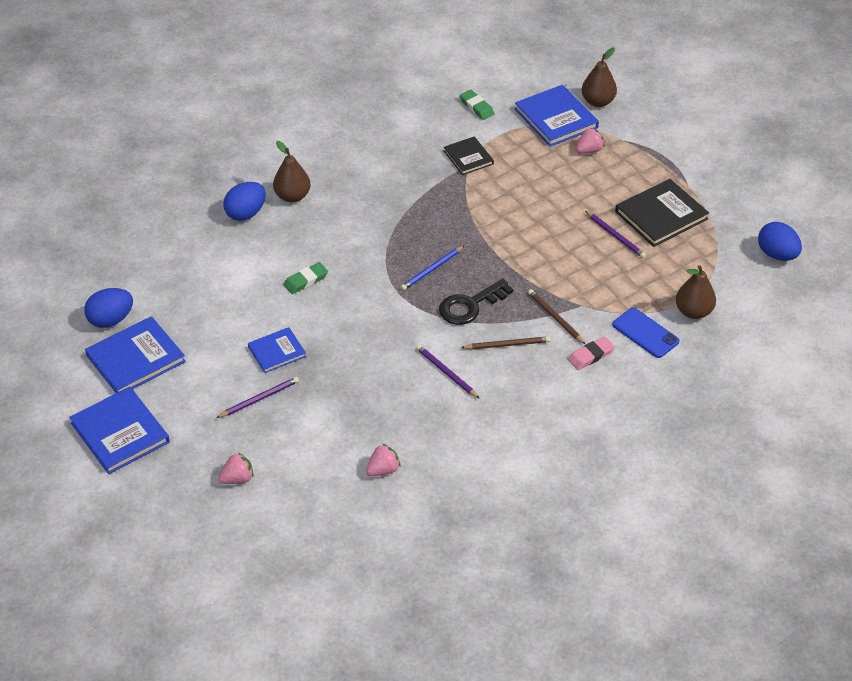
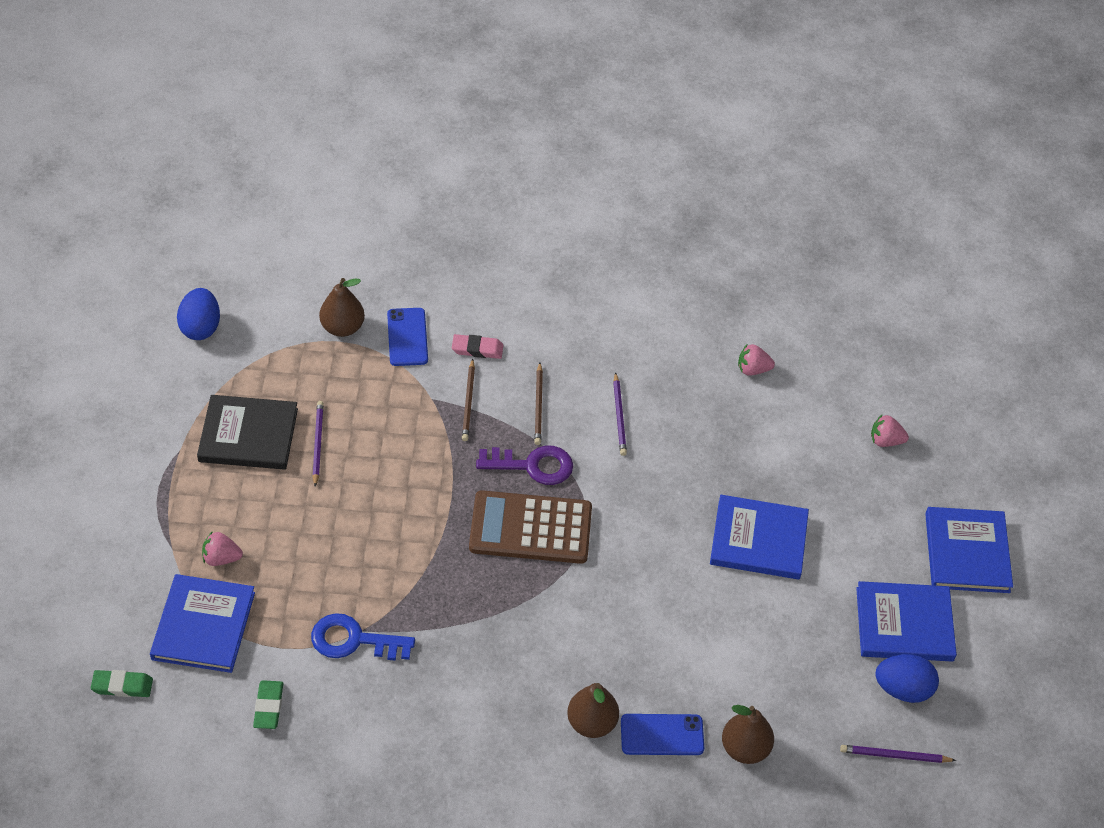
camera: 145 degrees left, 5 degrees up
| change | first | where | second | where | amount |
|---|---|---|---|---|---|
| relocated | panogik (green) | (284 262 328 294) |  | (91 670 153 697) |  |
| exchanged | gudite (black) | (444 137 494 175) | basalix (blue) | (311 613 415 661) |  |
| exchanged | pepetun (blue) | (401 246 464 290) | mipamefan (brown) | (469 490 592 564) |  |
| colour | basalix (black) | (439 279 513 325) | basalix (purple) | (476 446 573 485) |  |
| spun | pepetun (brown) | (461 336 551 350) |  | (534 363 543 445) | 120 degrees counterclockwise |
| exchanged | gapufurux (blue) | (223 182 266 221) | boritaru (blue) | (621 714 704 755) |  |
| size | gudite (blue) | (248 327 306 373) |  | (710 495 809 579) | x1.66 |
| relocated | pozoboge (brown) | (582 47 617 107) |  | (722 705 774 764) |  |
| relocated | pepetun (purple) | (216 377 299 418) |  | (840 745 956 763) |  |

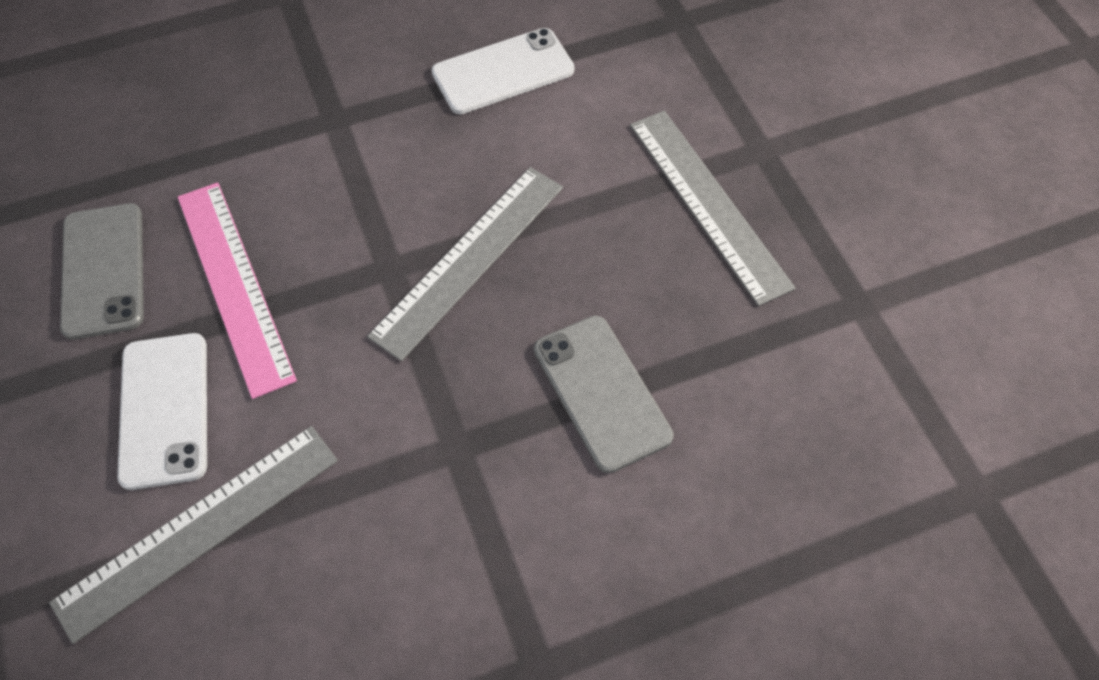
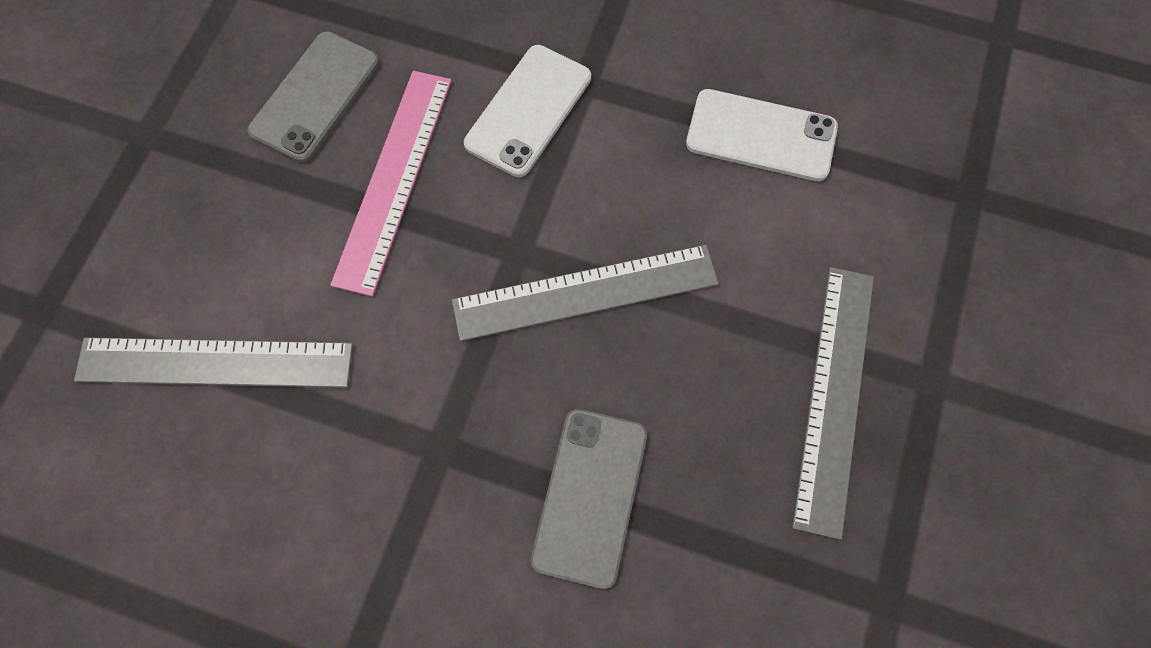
camera: 40 degrees right, 10 degrees up
| change | first | where | second | where | amount |
|---|---|---|---|---|---|
| relocated | boritaru (white) | (117 333 207 490) |  | (464 45 591 177) |  |

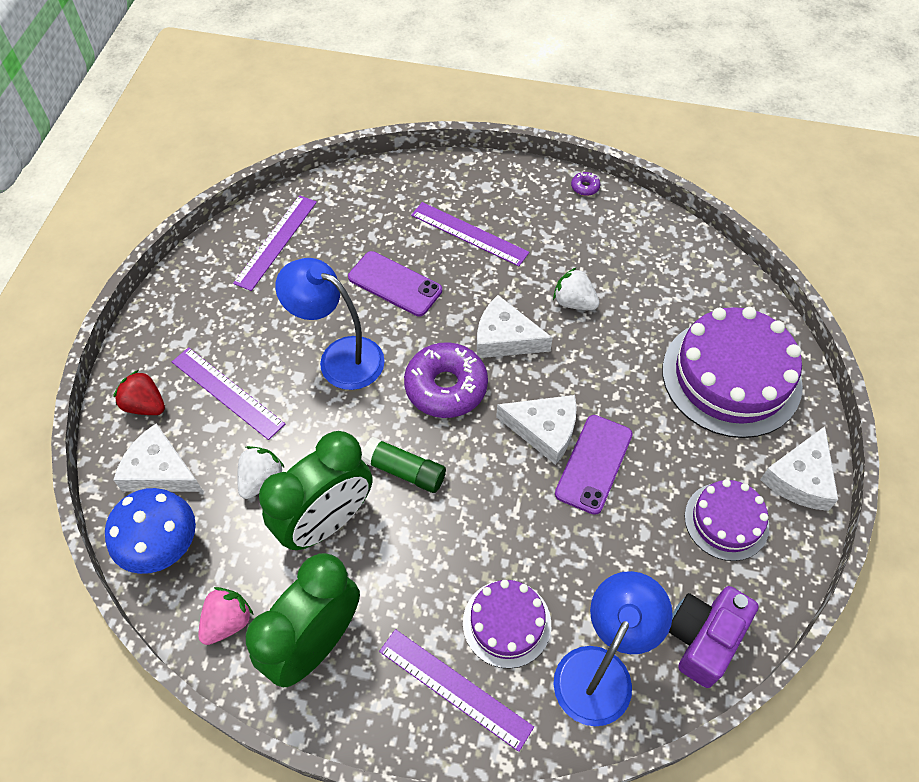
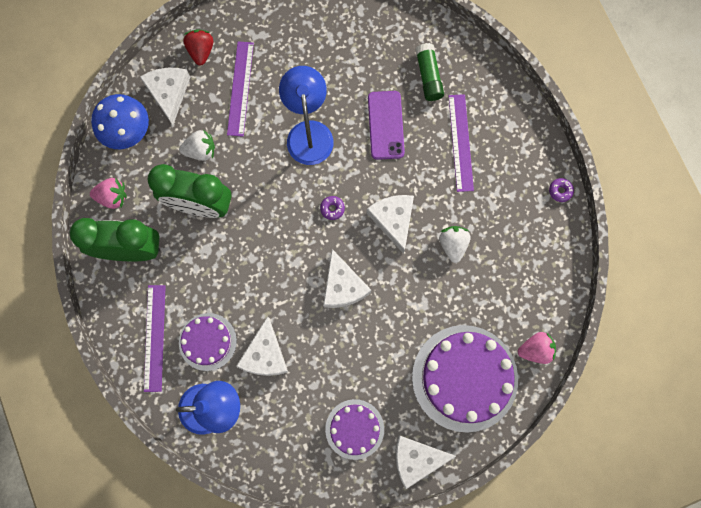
camera: 55 degrees right, 20 degrees up
| change | first | where | second | where | amount |
|---|---|---|---|---|---|
| appeared |  |  | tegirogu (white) | (236 316 288 376) |  |
| size | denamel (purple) | (404 342 488 418) |  | (320 196 345 220) | x0.40 |
| relocated | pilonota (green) | (361 437 446 493) |  | (416 43 444 101) |  |
| appeared |  |  | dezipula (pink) | (518 332 556 364) |  |
| missing | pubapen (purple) | (233 195 317 291) |  |  |  |
| missing | boritaru (purple) | (555 415 633 515) |  |  |  |
| missing | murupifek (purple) | (669 586 759 688) |  |  |  |

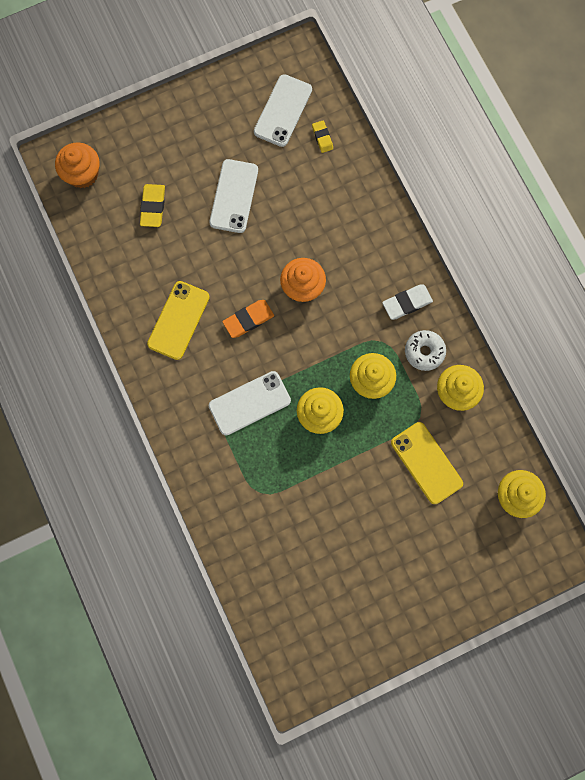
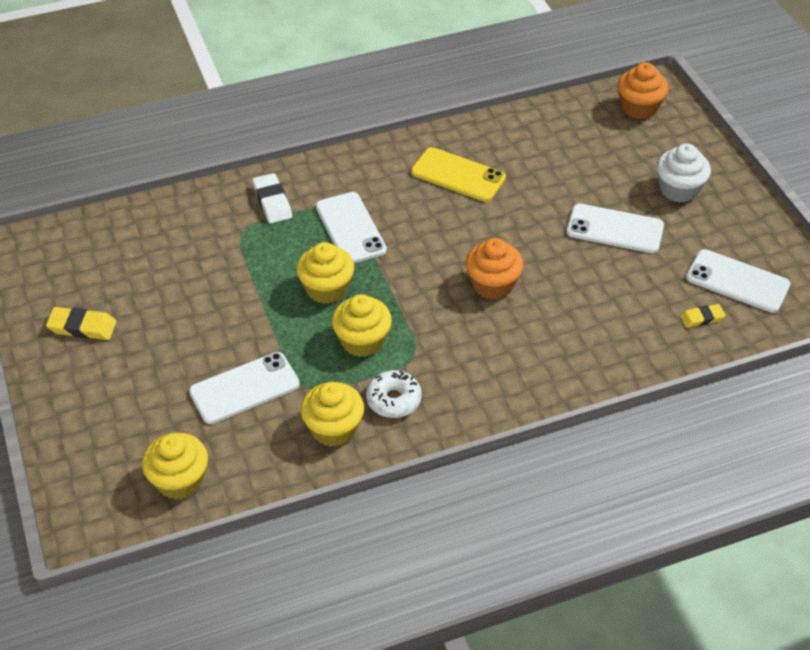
camera: 95 degrees right, 30 degrees down
| change | first | where | second | where | amount |
|---|---|---|---|---|---|
| relocated | panogik (yellow) | (140 184 165 227) |  | (46 307 117 340) |  |
| colour | boritaru (yellow) | (391 422 463 504) | boritaru (white) | (189 352 300 424) |  |
| relocated | panogik (white) | (382 284 433 320) |  | (252 173 292 224) |  |
| appeared |  |  | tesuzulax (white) | (656 144 711 203) |  |
| missing | panogik (orange) | (222 300 274 338) |  |  |  |

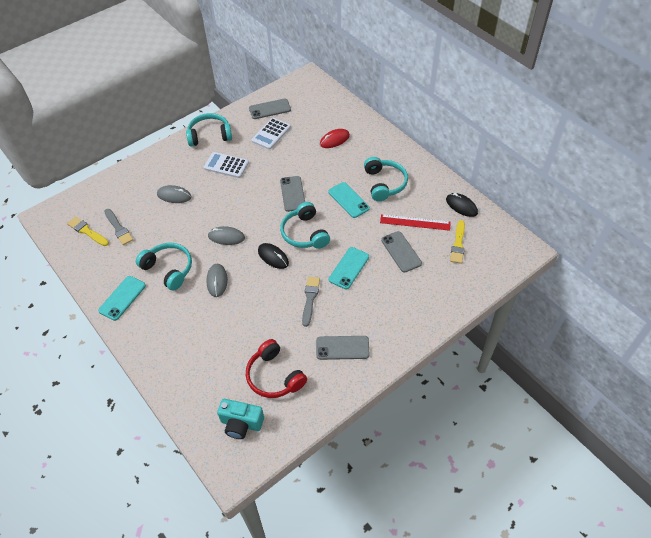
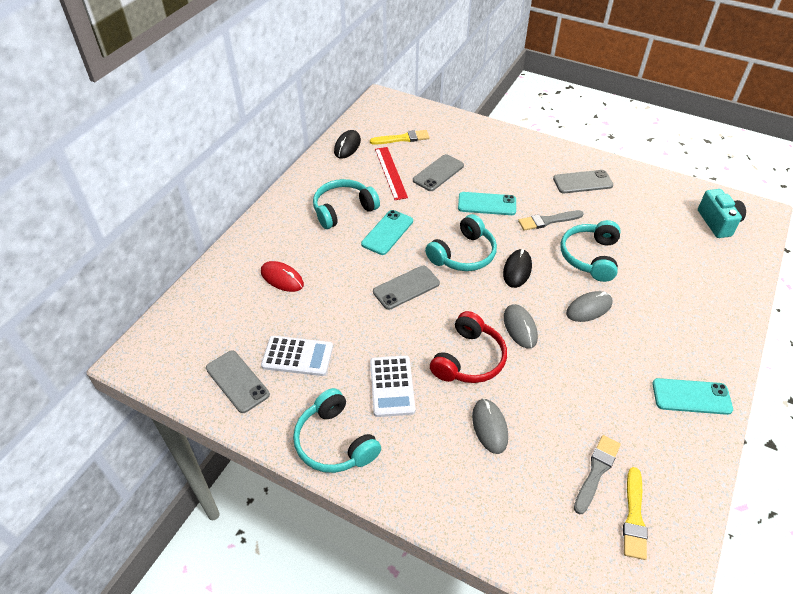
camera: 115 degrees left, 5 degrees down
| change | first | where | second | where | amount |
|---|---|---|---|---|---|
| relocated | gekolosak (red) | (246 339 307 398) |  | (430 311 507 383) |  |
| spun | boritaru (grey) | (316 336 369 360) |  | (553 170 613 193) | 75 degrees counterclockwise |
| relocated | gekolosak (turquoise) | (136 243 192 290) |  | (560 220 621 282) |  |

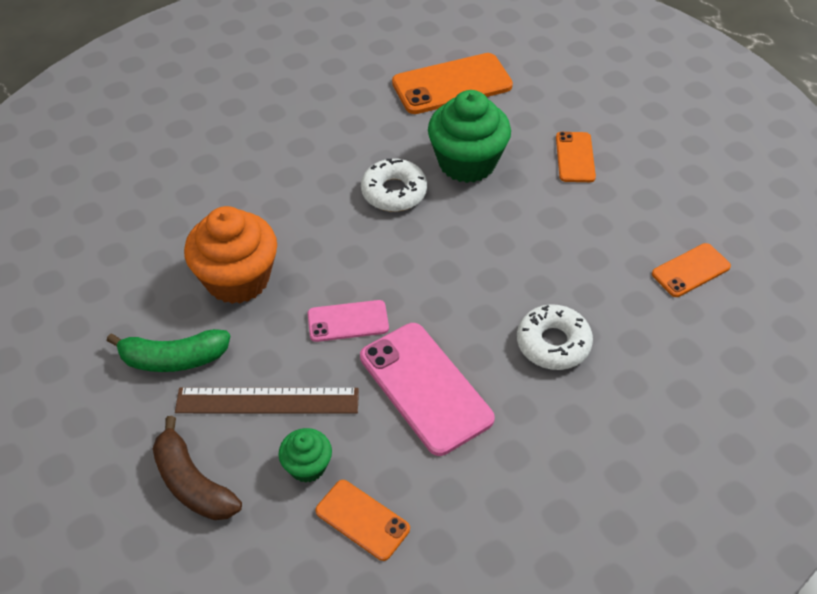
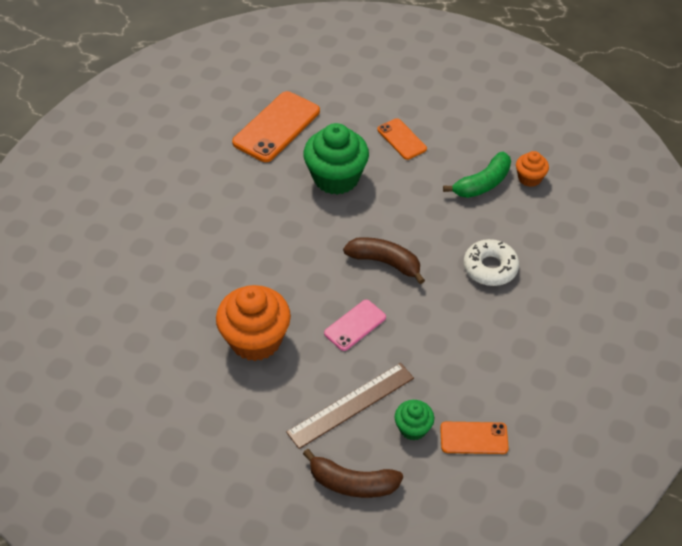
camera: 35 degrees left, 0 degrees up
| change | first | where | second | where | amount |
|---|---|---|---|---|---|
| appeared |  |  | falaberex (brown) | (343 237 425 284) |  |
| relocated | falaberex (green) | (107 329 231 372) |  | (443 152 511 198) |  |
| exchanged | boritaru (orange) | (652 243 731 297) | tesuzulax (orange) | (516 151 549 187) |  |
| missing | boritaru (pink) | (360 323 495 456) |  |  |  |
| missing | denamel (white) | (361 159 427 212) |  |  |  |

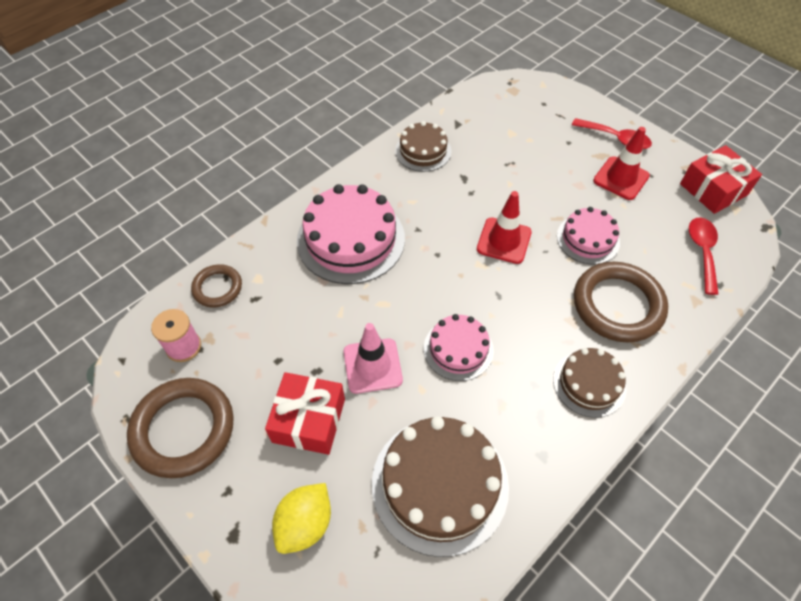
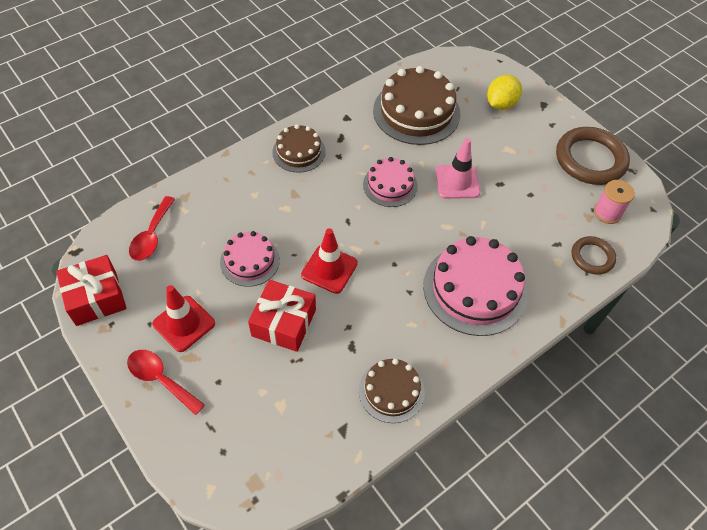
camera: 175 degrees left, 0 degrees up
| change | first | where | second | where | amount |
|---|---|---|---|---|---|
| relocated | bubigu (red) | (265 372 345 455) |  | (248 280 316 352) |  |
| missing | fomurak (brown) | (574 262 668 342) |  |  |  |

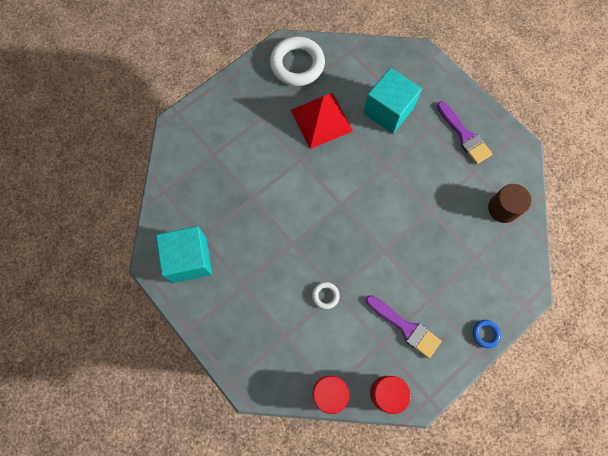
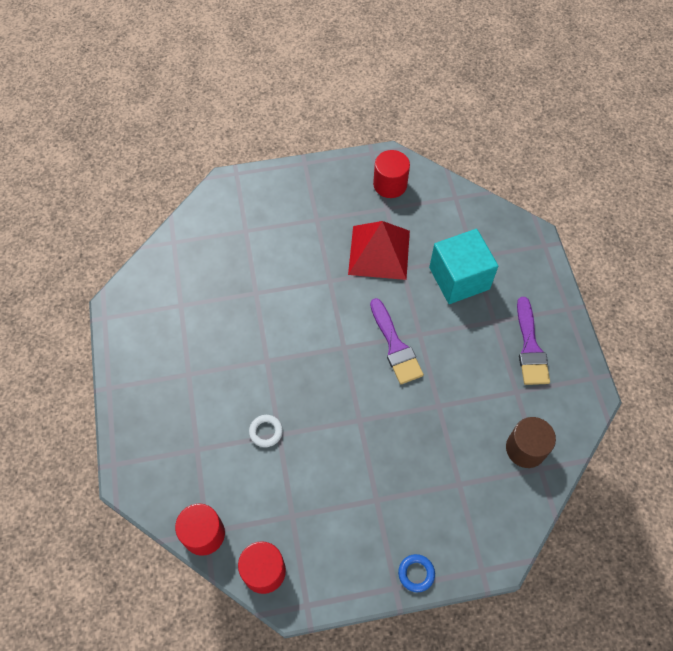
camera: 30 degrees right, 10 degrees down
| change | first | where | second | where | amount |
|---|---|---|---|---|---|
| relocated | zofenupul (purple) | (366 295 441 358) |  | (370 298 424 384) |  |
| exchanged | fomurak (white) | (270 36 325 86) | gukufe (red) | (373 150 410 198) |  |
| missing | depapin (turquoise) | (156 226 212 283) |  |  |  |

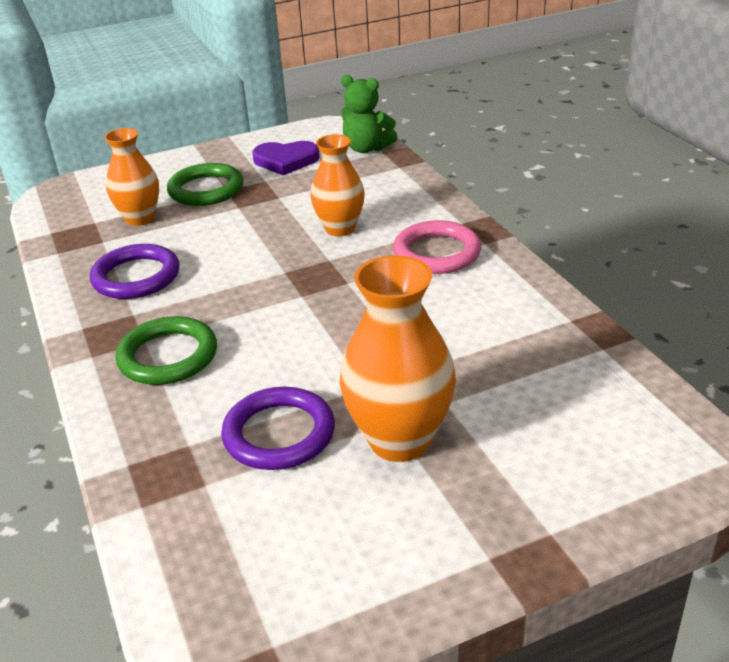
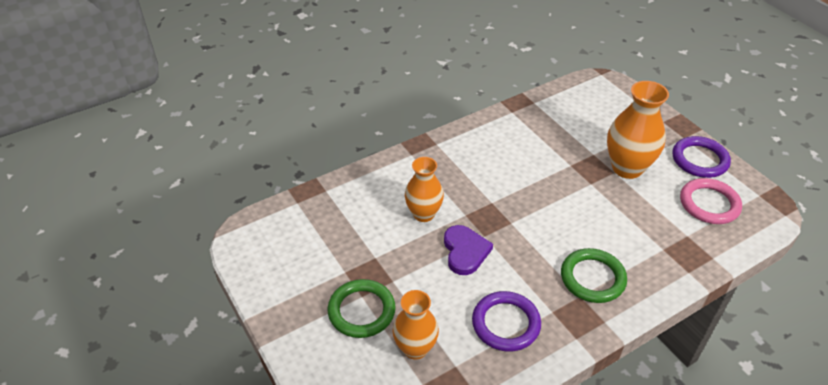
camera: 100 degrees left, 10 degrees up
| change | first | where | second | where | amount |
|---|---|---|---|---|---|
| relocated | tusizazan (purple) | (252 141 320 175) |  | (444 225 493 275) |  |
| relocated | fomurak (purple) | (221 387 335 470) |  | (673 136 731 178) |  |
| relocated | fomurak (pink) | (393 220 481 274) |  | (680 178 742 224) |  |
| missing | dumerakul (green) | (341 75 397 153) |  |  |  |

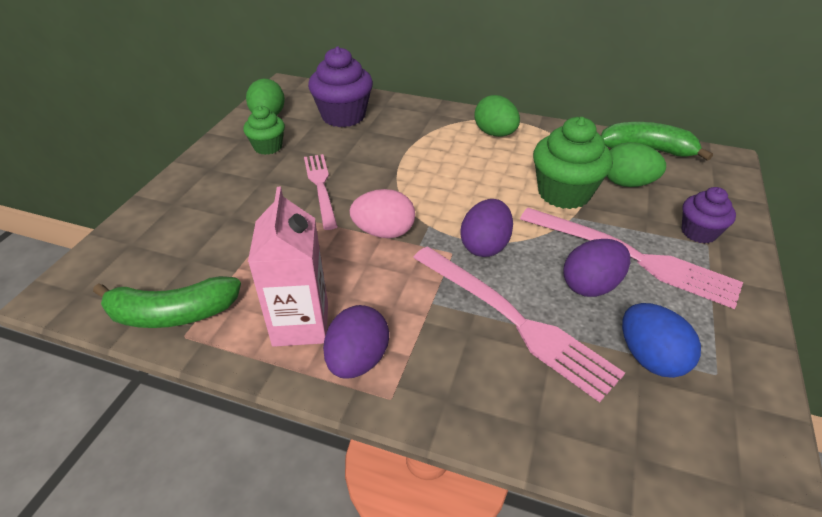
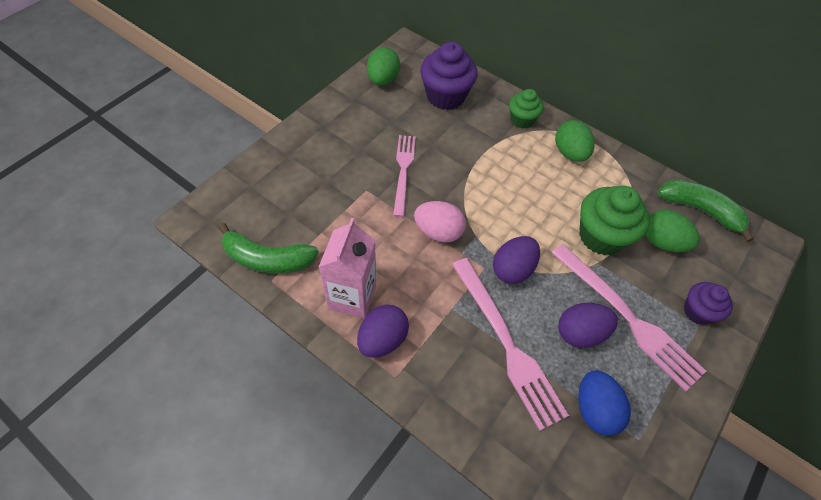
camera: 15 degrees right, 15 degrees up
| change | first | where | second | where | amount |
|---|---|---|---|---|---|
| relocated | tesuzulax (green) | (243 106 285 155) |  | (509 89 543 128) |  |

